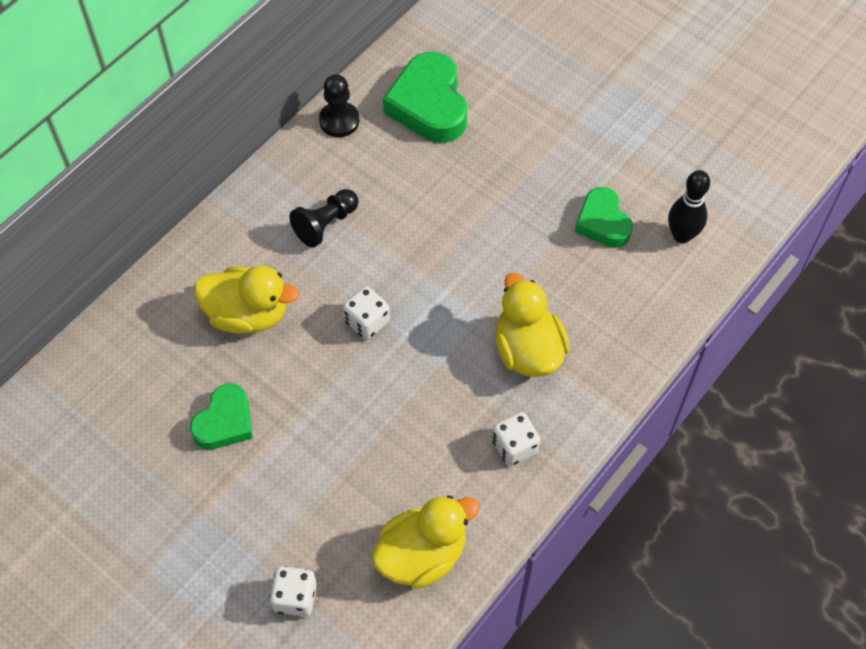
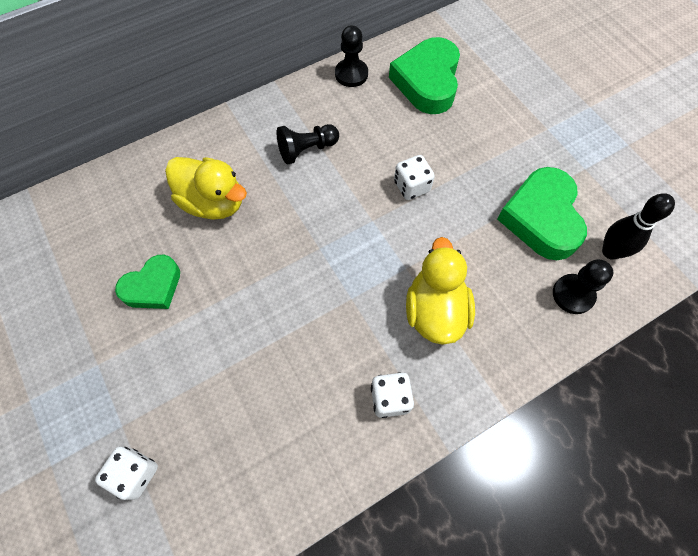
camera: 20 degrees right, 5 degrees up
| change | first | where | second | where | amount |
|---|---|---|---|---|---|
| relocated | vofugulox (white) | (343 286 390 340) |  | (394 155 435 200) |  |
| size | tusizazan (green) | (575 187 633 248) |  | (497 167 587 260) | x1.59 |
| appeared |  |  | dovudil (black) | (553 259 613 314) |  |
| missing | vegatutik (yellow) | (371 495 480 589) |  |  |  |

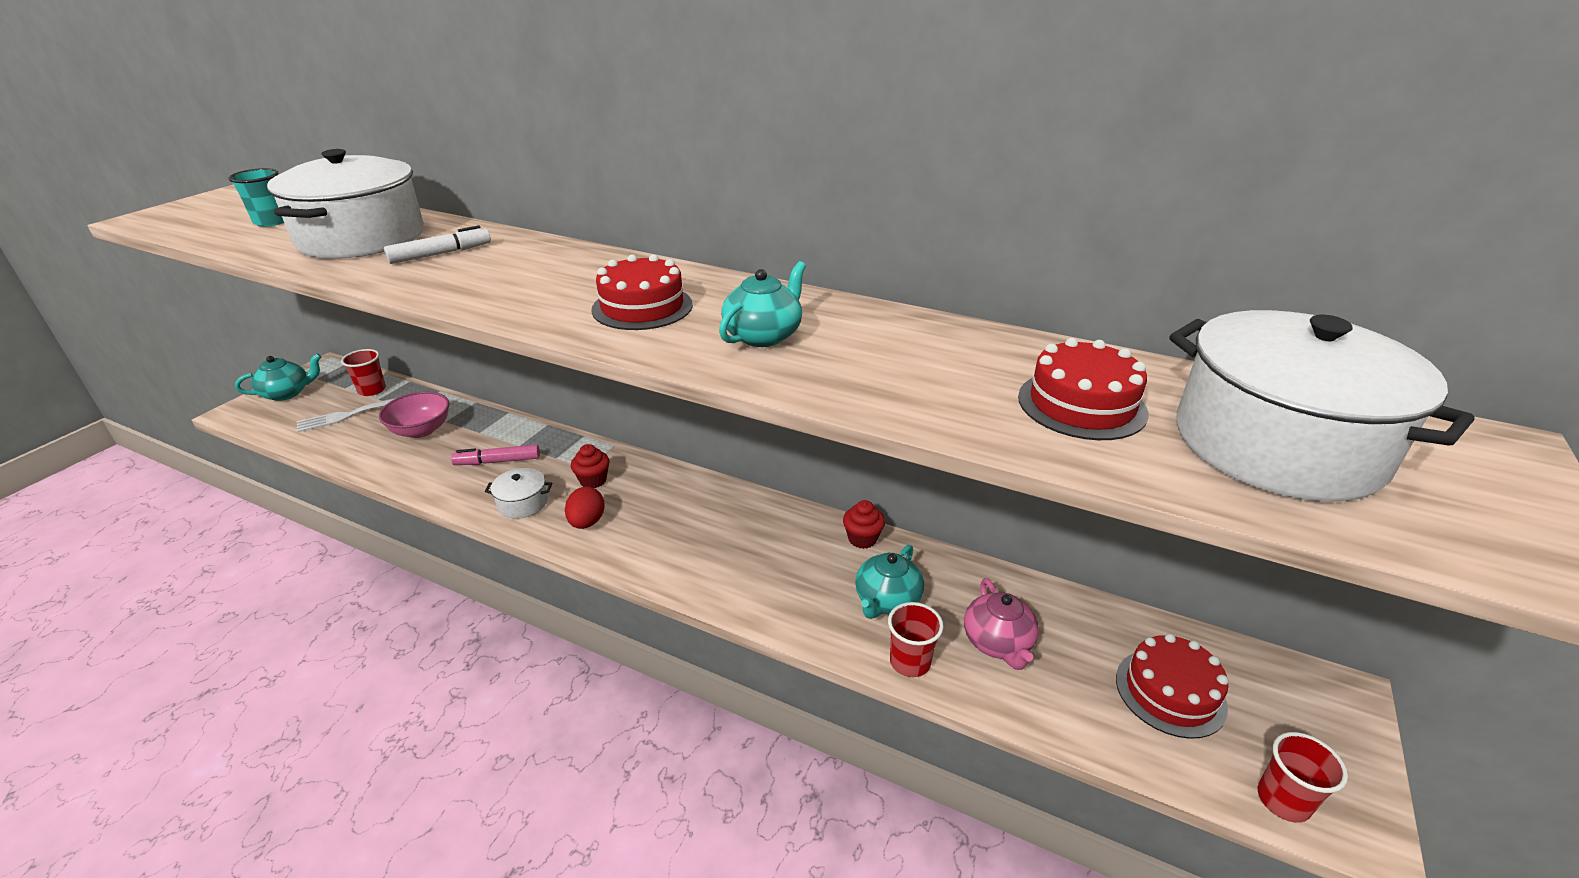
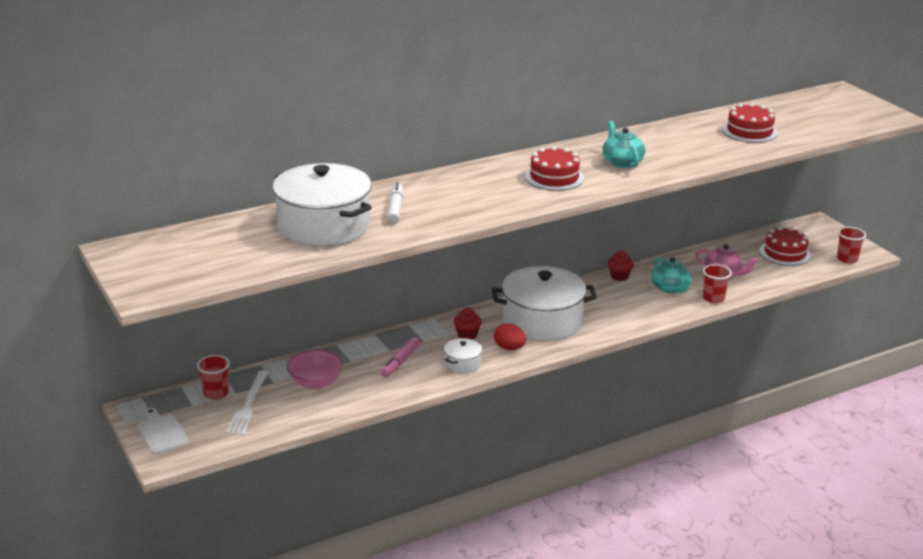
camera: 55 degrees left, 5 degrees down
| change | first | where | second | where | amount |
|---|---|---|---|---|---|
| exchanged | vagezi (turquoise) | (235 353 322 401) | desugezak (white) | (137 408 189 454) |  |
| relocated | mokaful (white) | (1169 310 1474 501) |  | (492 266 597 342) |  |
| missing | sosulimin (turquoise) | (229 168 284 227) |  |  |  |

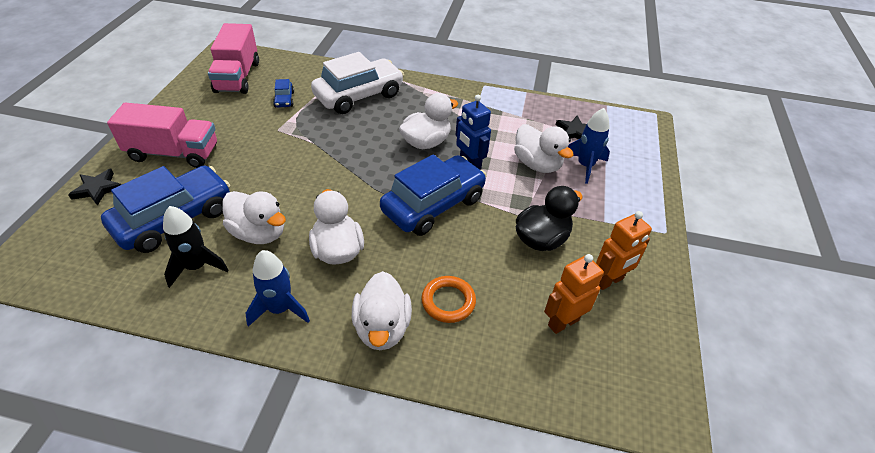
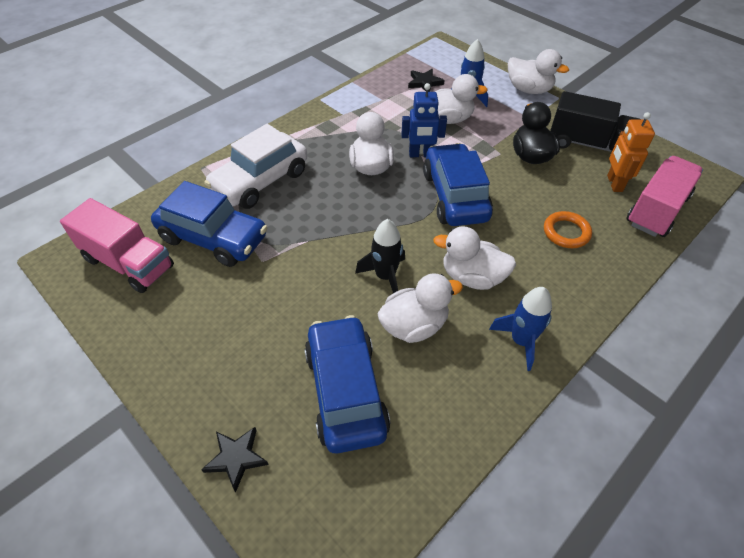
camera: 55 degrees left, 5 degrees up
| change | first | where | second | where | amount |
|---|---|---|---|---|---|
| size | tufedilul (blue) | (273 79 294 107) |  | (151 181 267 267) | x2.38 |
| spun | tufedilul (white) | (311 52 404 114) |  | (204 124 307 209) | 135 degrees counterclockwise |
| relocated | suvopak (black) | (163 206 229 288) |  | (355 219 405 293) |  |
| relocated | vegatutik (white) | (352 271 412 350) |  | (508 49 569 94) |  |
| exchanged | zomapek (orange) | (596 211 652 290) | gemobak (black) | (550 91 640 153) |  |
| relocated | gemobak (pink) | (107 103 217 168) |  | (626 156 703 237) |  |

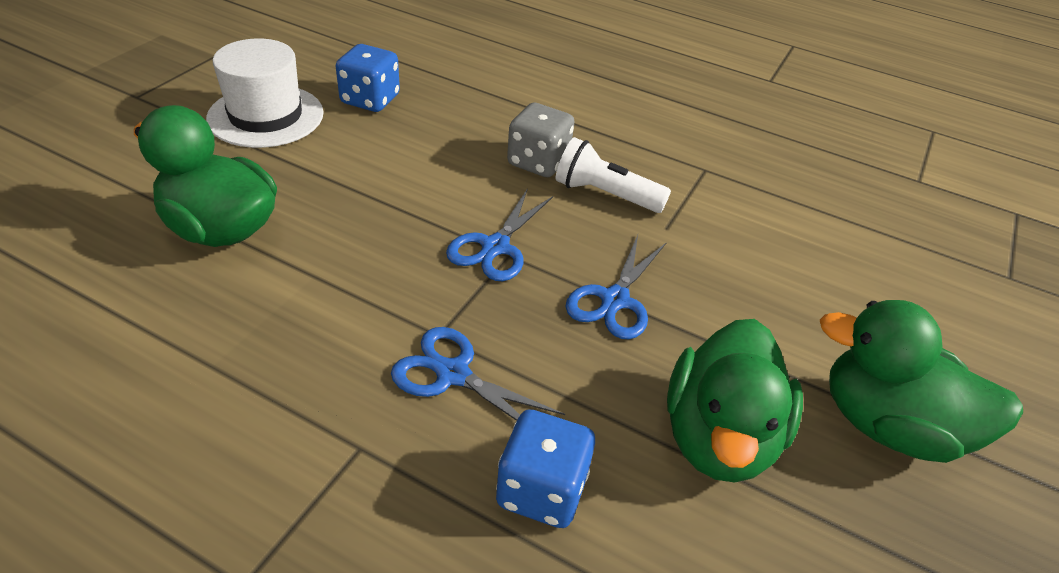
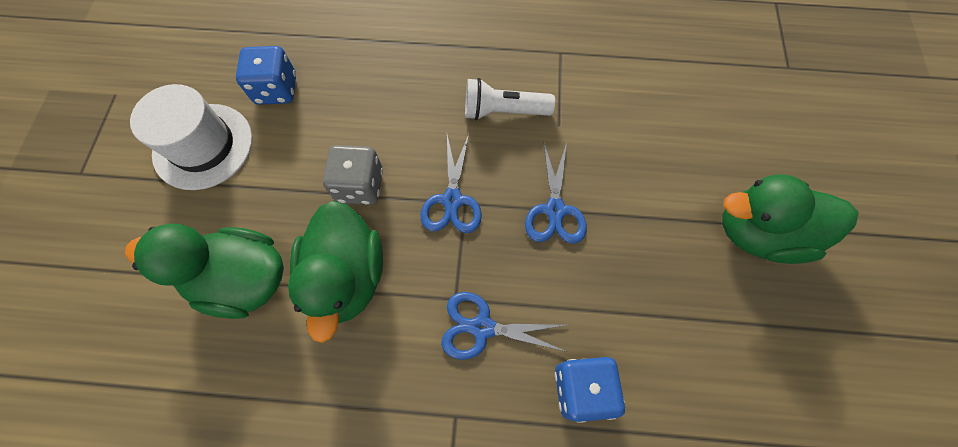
camera: 20 degrees left, 25 degrees up
| change | first | where | second | where | amount |
|---|---|---|---|---|---|
| relocated | vegatutik (green) | (667 319 803 483) |  | (288 201 383 343) |  |
| relocated | vofugulox (grey) | (507 103 574 177) |  | (323 145 383 205) |  |

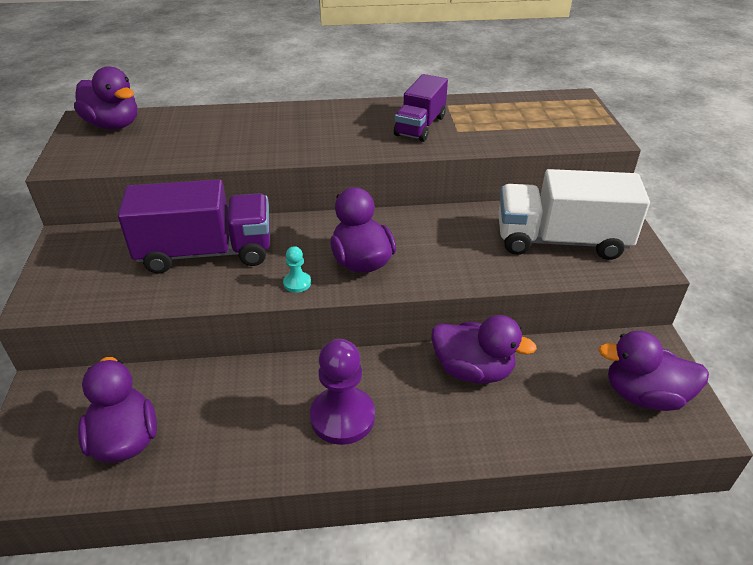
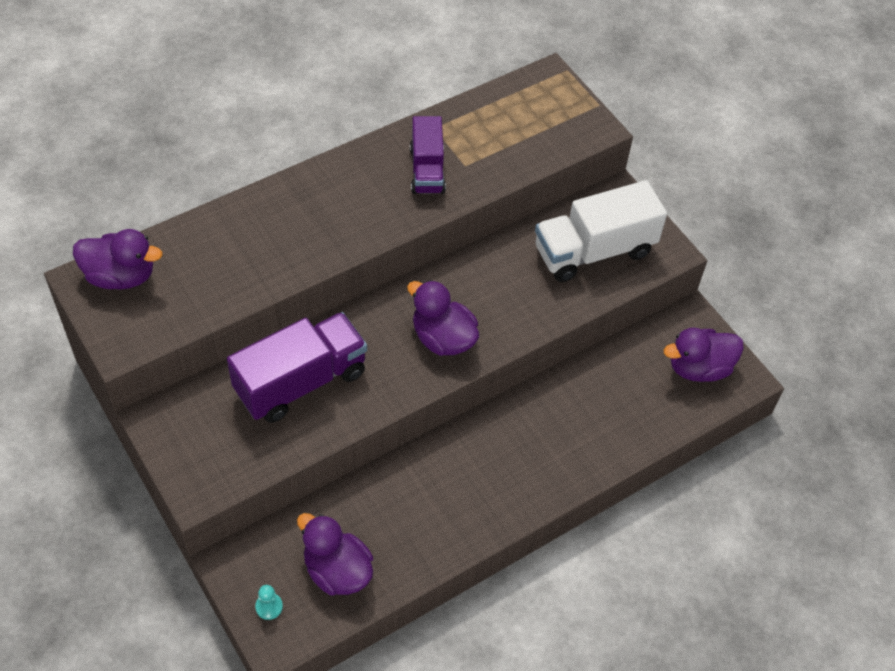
camera: 30 degrees left, 15 degrees up
| change | first | where | second | where | amount |
|---|---|---|---|---|---|
| relocated | dovudil (turquoise) | (283 246 311 293) |  | (255 585 283 620) |  |
| missing | dovudil (purple) | (310 339 375 445) |  |  |  |
| missing | vegatutik (purple) | (431 315 537 384) |  |  |  |

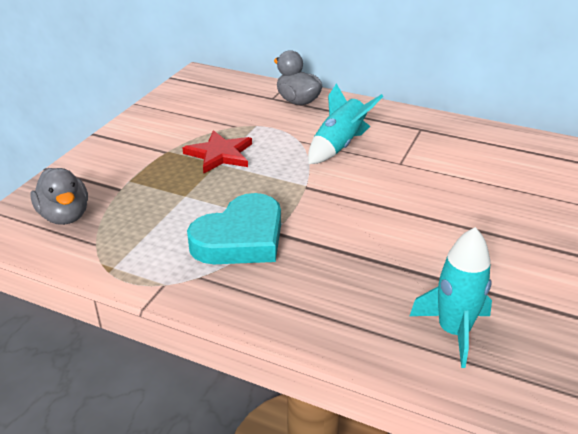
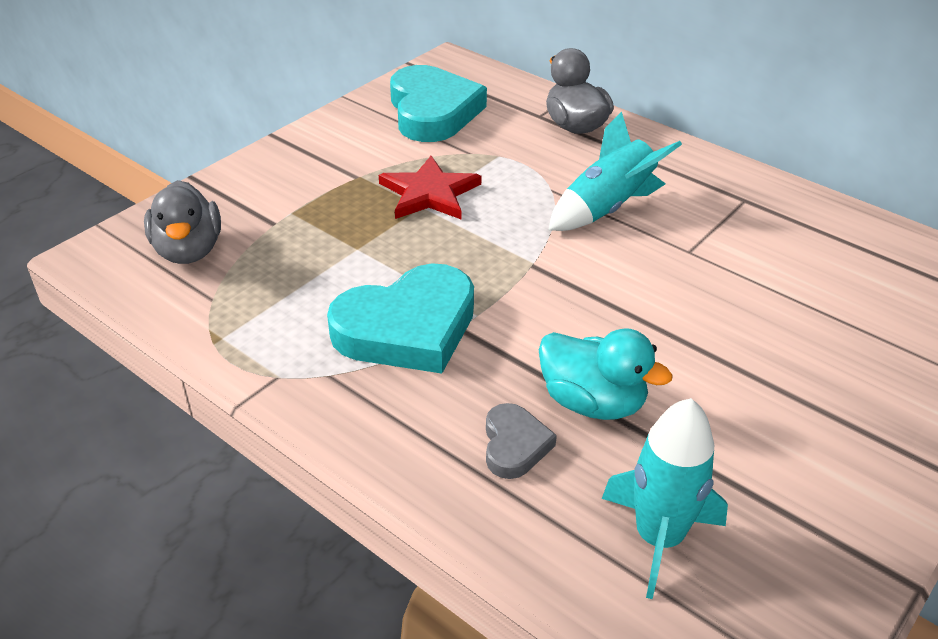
camera: 15 degrees right, 5 degrees up
| change | first | where | second | where | amount |
|---|---|---|---|---|---|
| appeared |  |  | tusizazan (turquoise) | (390 65 487 142) |  |
| appeared |  |  | tusizazan (grey) | (486 403 557 479) |  |
| appeared |  |  | vegatutik (turquoise) | (539 328 673 420) |  |

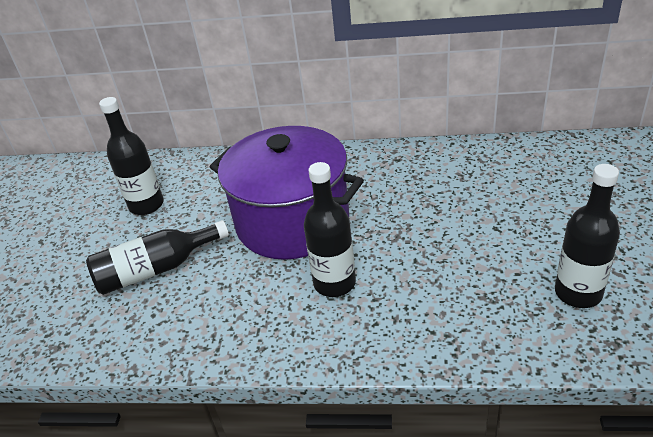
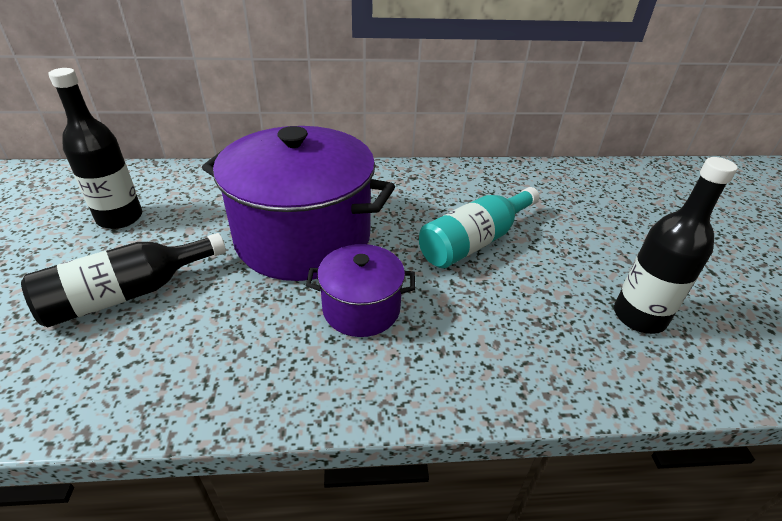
camera: 15 degrees left, 0 degrees up
| change | first | where | second | where | amount |
|---|---|---|---|---|---|
| exchanged | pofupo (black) | (304 162 356 297) | mokaful (purple) | (306 244 415 337) |  |
| appeared |  |  | pofupo (turquoise) | (419 187 540 268) |  |

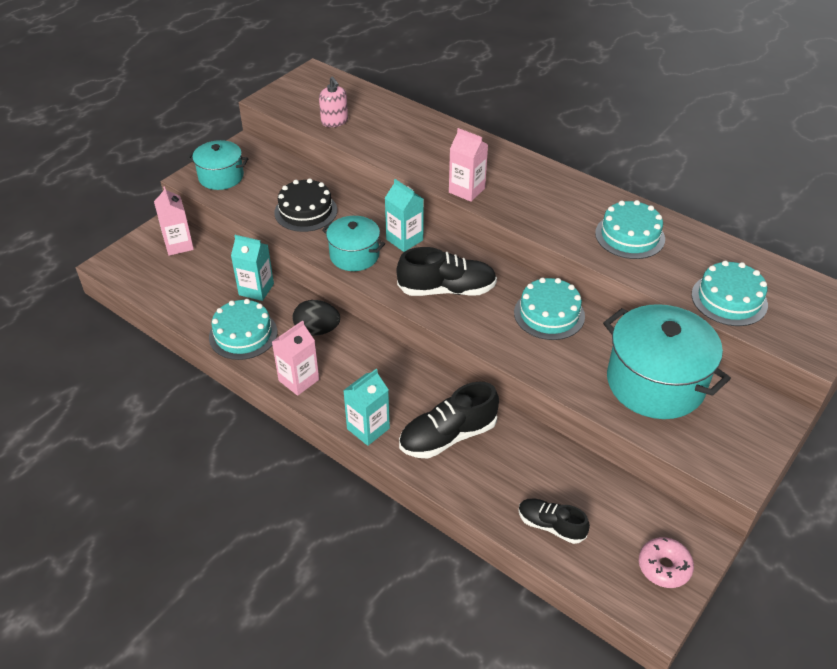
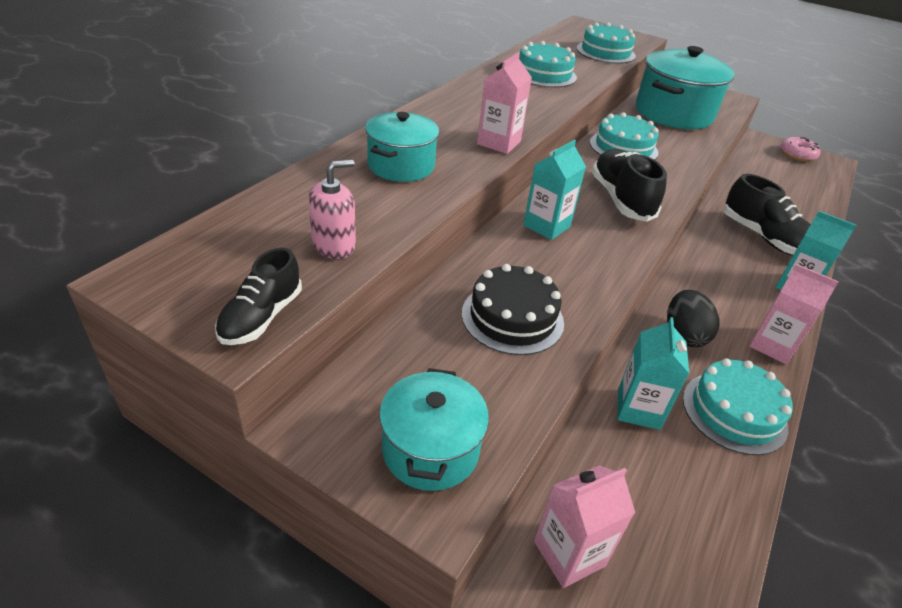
camera: 100 degrees left, 5 degrees down
| change | first | where | second | where | amount |
|---|---|---|---|---|---|
| relocated | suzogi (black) | (519 499 590 544) |  | (215 248 302 345) |  |
| relocated | mokaful (turquoise) | (322 216 385 271) |  | (365 112 439 182) |  |

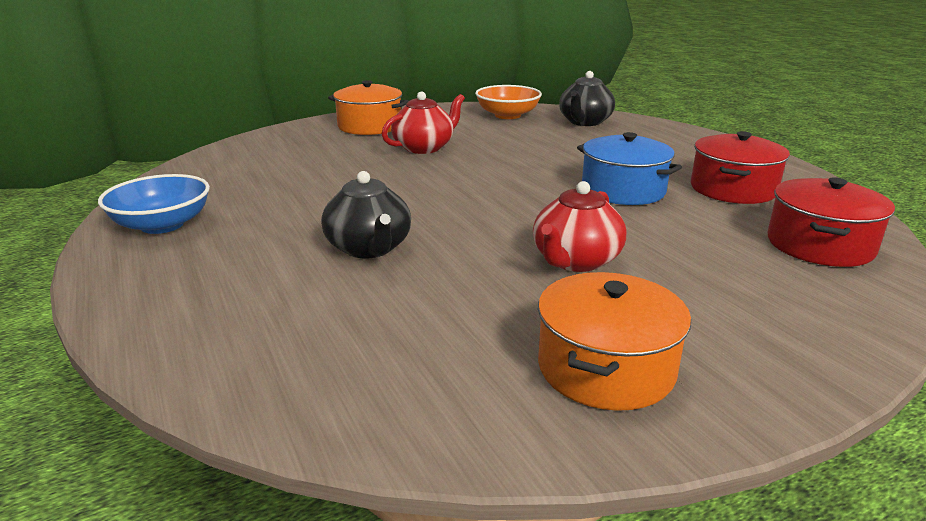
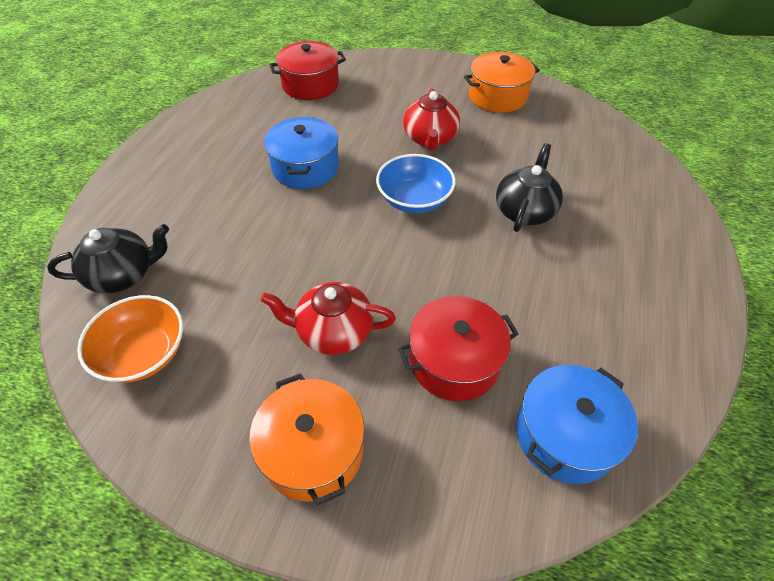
camera: 135 degrees left, 25 degrees up
| change | first | where | second | where | amount |
|---|---|---|---|---|---|
| relocated | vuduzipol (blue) | (98 174 210 234) |  | (376 154 456 213) |  |
| relocated | mokaful (red) | (691 131 790 204) |  | (398 296 519 401) |  |
| spun | vagezi (red) | (533 181 626 272) |  | (403 88 460 151) | 105 degrees clockwise |
| appeared |  |  | mokaful (blue) | (516 365 638 484) |  |

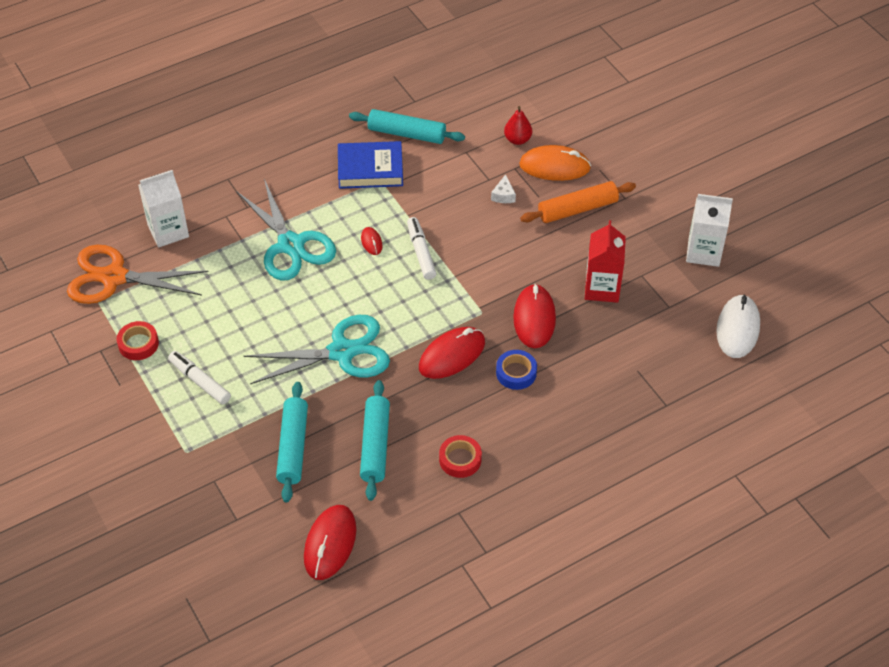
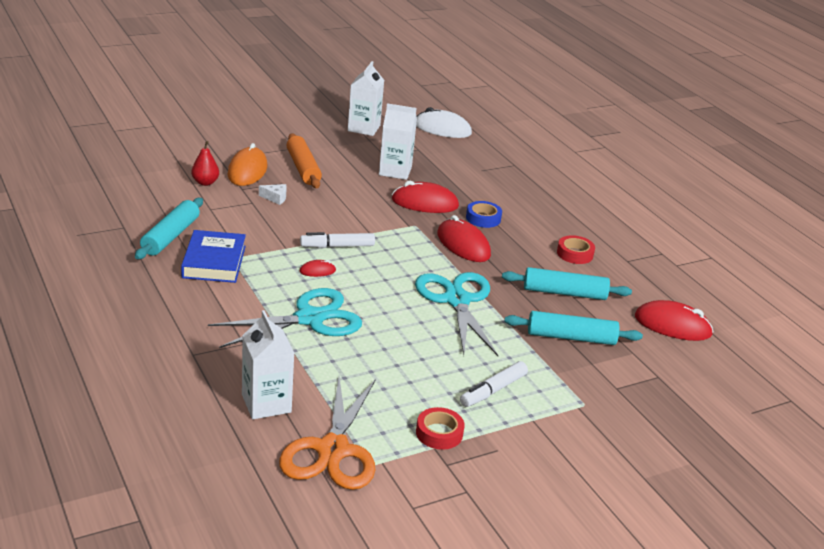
camera: 90 degrees left, 20 degrees down
| change | first | where | second | where | amount |
|---|---|---|---|---|---|
| colour | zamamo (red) | (585 220 626 303) | zamamo (white) | (379 103 417 180) |  |

